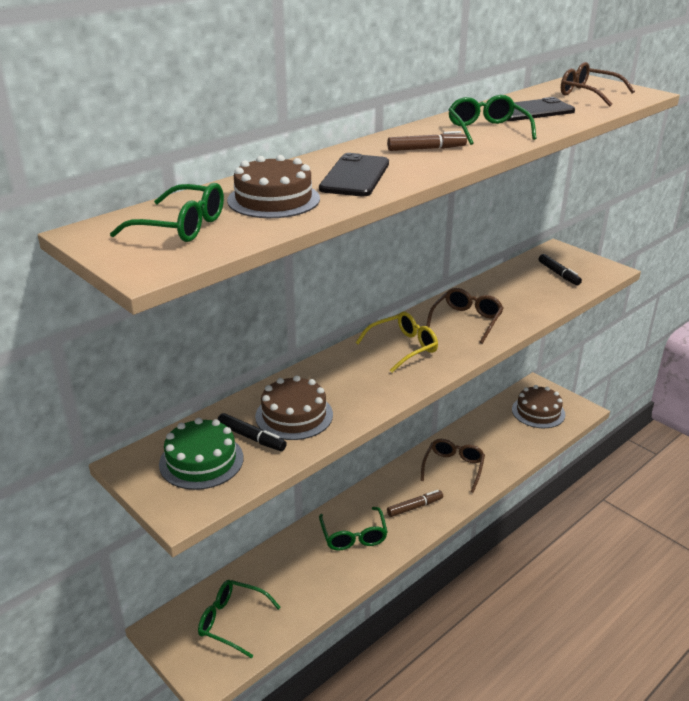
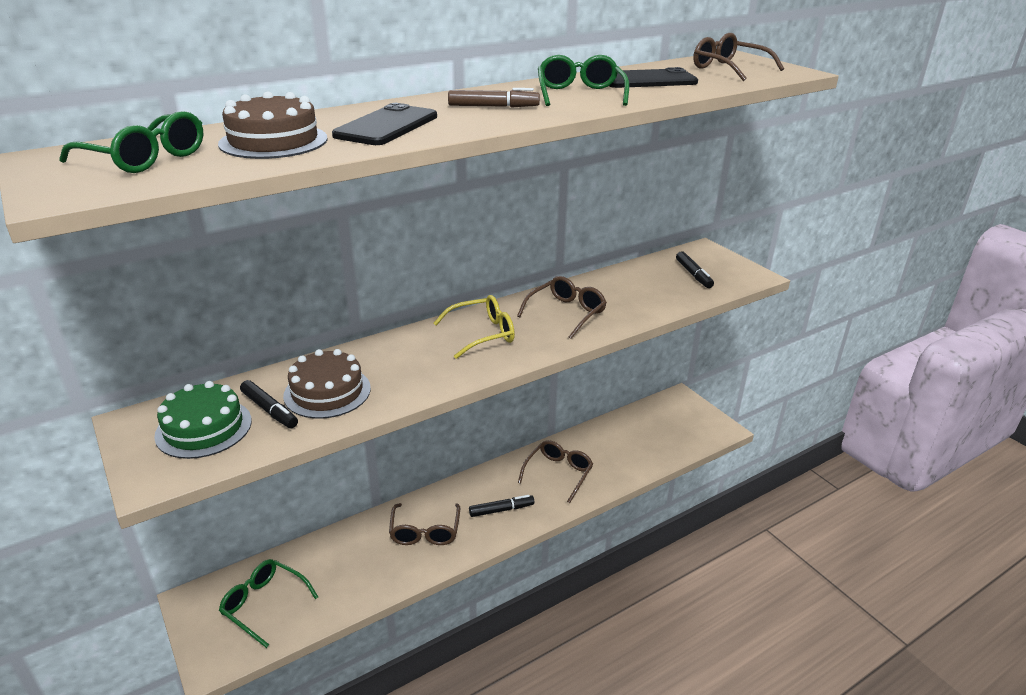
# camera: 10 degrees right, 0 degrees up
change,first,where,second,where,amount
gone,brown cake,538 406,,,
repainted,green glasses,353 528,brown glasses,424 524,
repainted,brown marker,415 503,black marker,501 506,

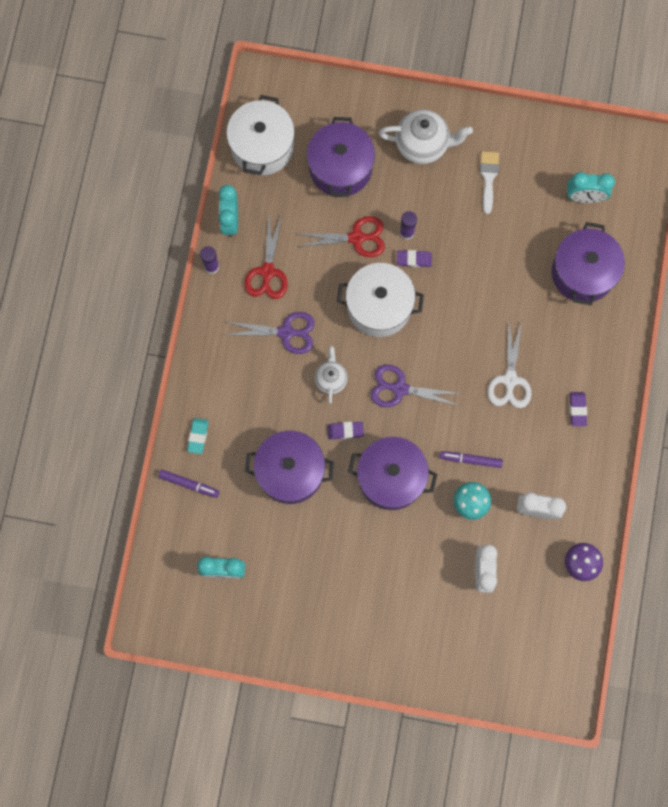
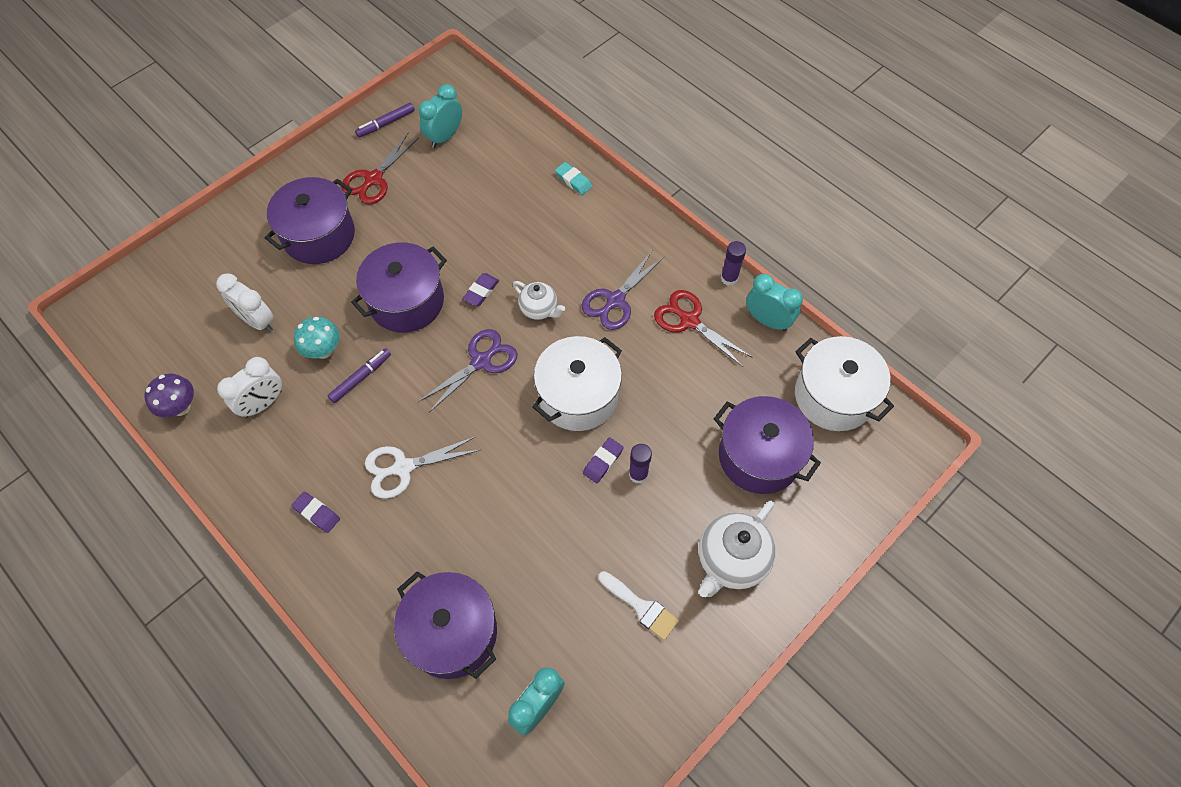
# camera: 125 degrees right, 15 degrees down
change,first,where,second,where,amount
shifted,purple marker,189 484,,385 120,
shifted,purple pot,289 467,,310 220,
shifted,red scissors,341 236,,380 169,
rotated,white scissors,510 364,,422 467,60 degrees counterclockwise

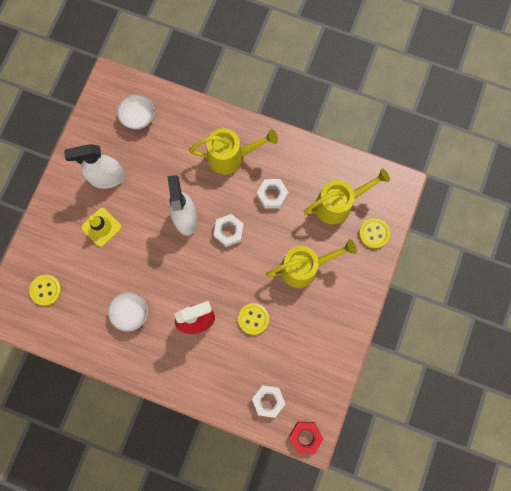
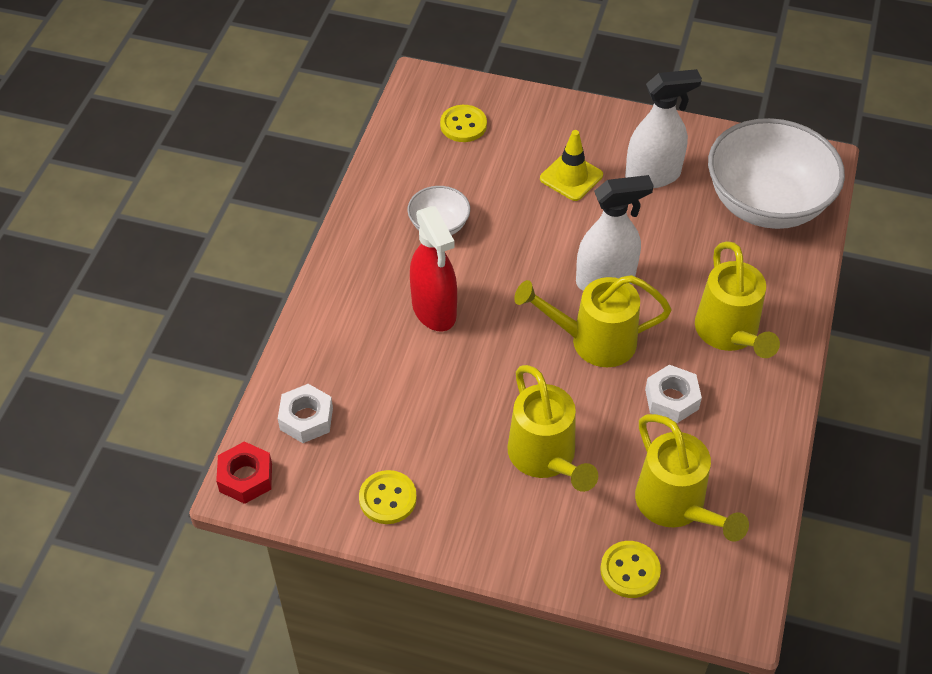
# camera: 85 degrees right, 25 degrees down
change,first,where,second,where,amount
shifted,yellow button,253 319,,388 497,
swapped,white nut,229 230,yellow watering can,592 321,
rotated,white spray bottle,94 166,,663 128,90 degrees clockwise
scaled,white bowl,136 111,,776 173,x2.14

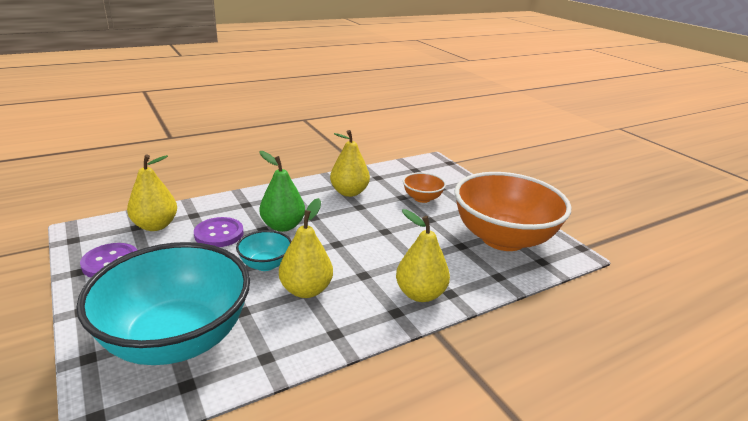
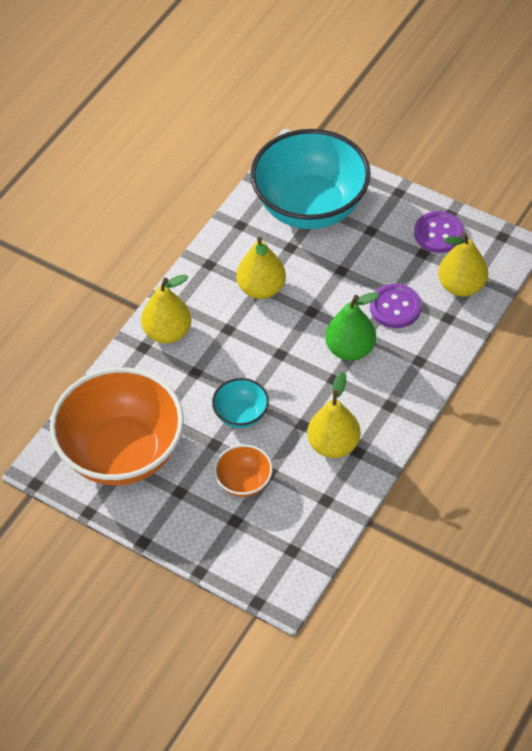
# camera: 155 degrees right, 25 degrees up
change,first,where,second,where,amount
shifted,turquoise bowl,264 250,,240 403,

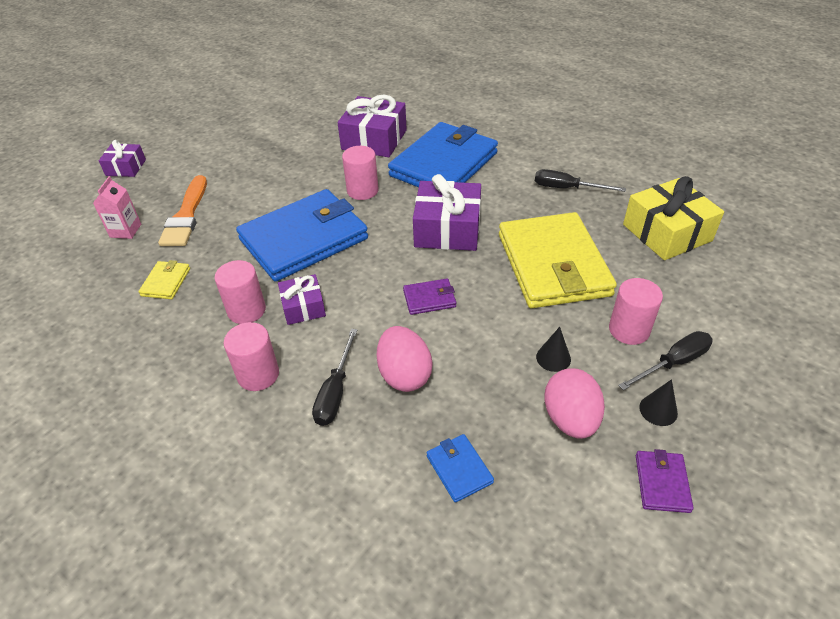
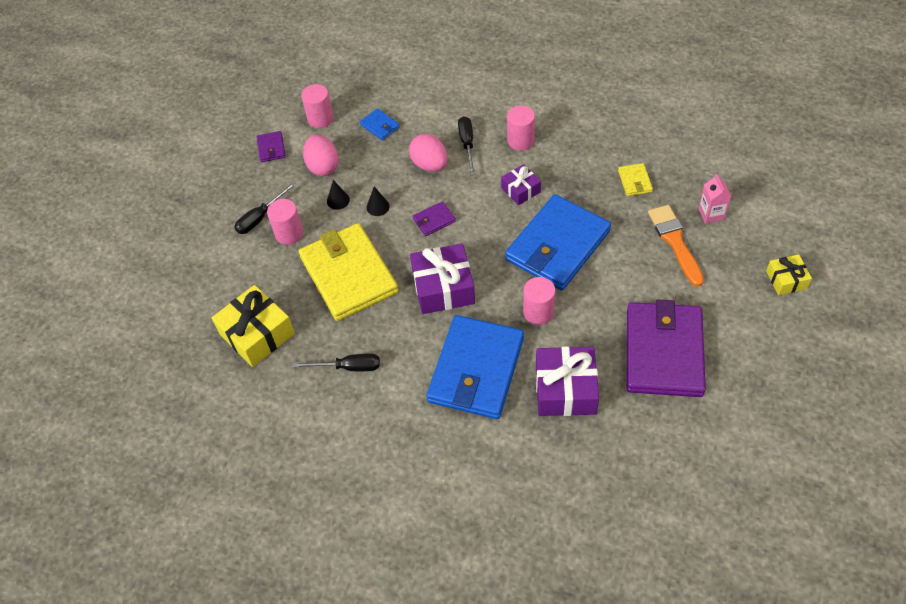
# camera: 165 degrees right, 10 degrees up
change,first,where,second,where,amount
new,,,purple wallet,666 348,
shifted,pink cylinder,240 292,,317 106,
shifted,black cone,658 402,,378 201,
repainted,purple gift,122 158,yellow gift,789 274,

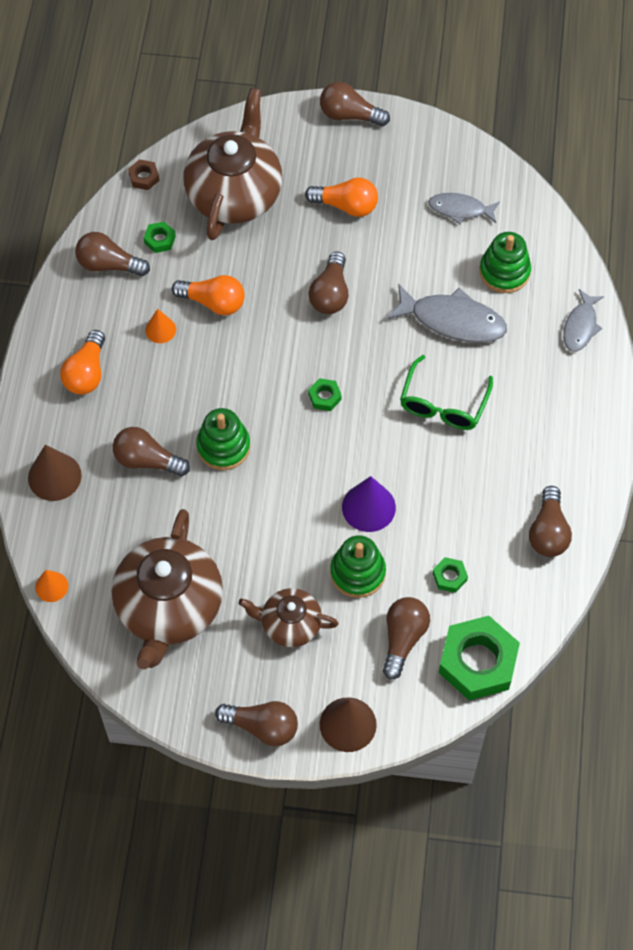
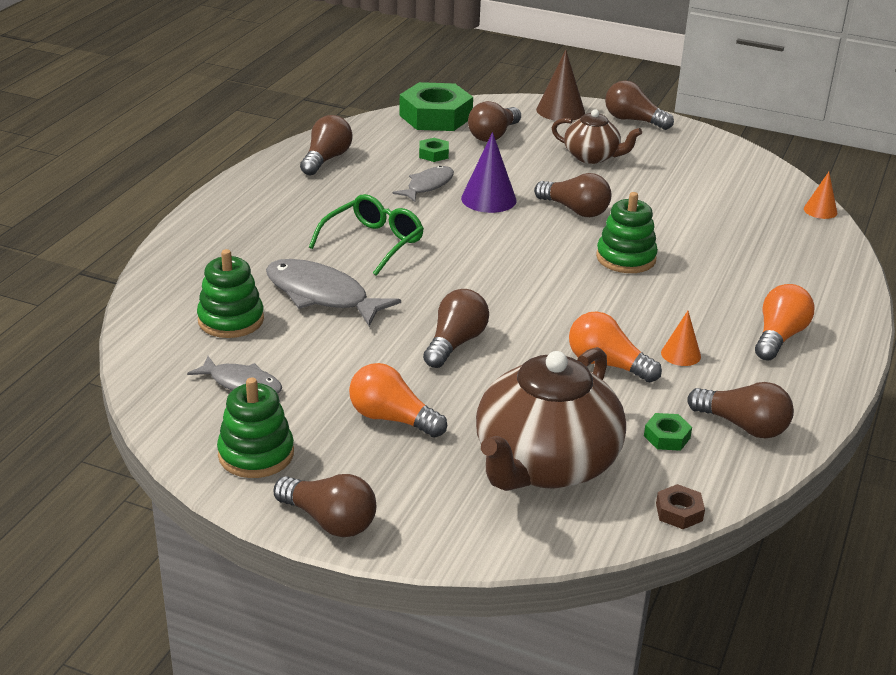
# camera: 165 degrees left, 30 degrees down
change,first,where,second,where,amount
gone,brown cone,55 473,,,
gone,brown teapot,167 589,,,
gone,green nut,325 394,,,
shifted,brown light bulb,151 452,,572 195,
shifted,green stacking toy,358 566,,255 428,
shifted,grey fish,583 320,,423 184,

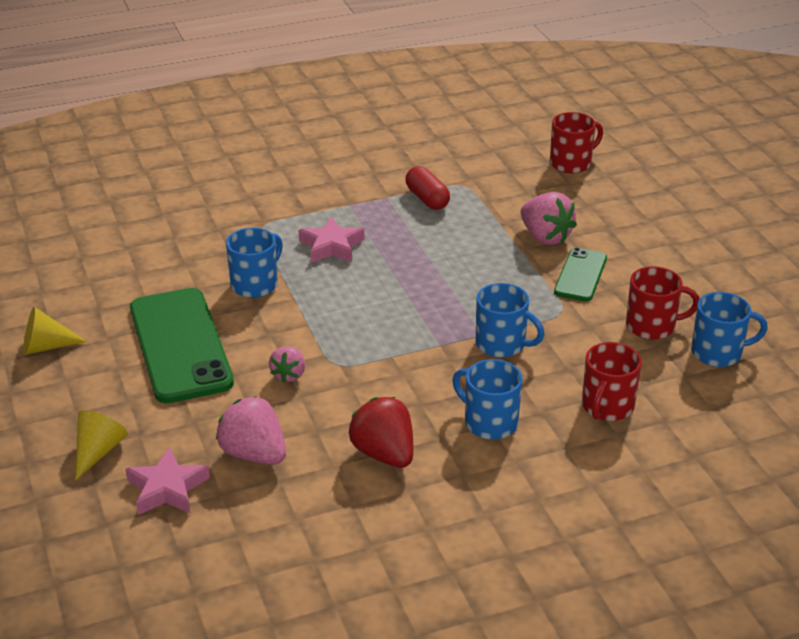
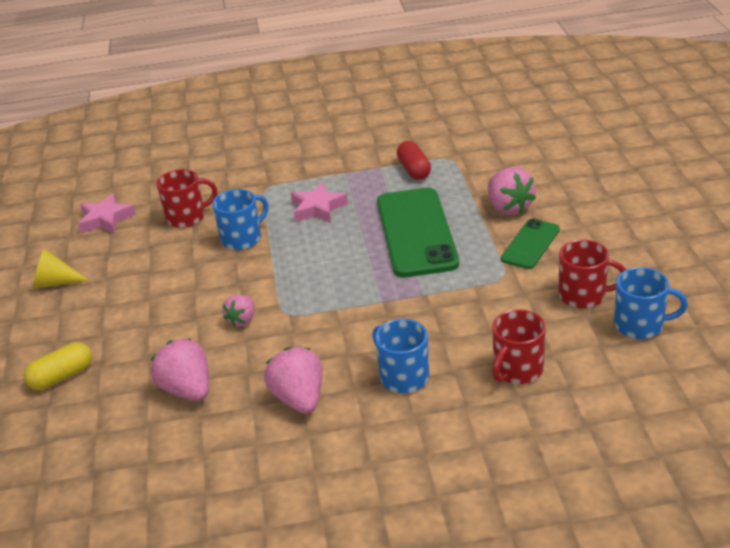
# camera: 15 degrees right, 0 degrees up
change,first,where,second,where,amount
gone,blue mug,510 320,,,
shifted,pink star,167 481,,107 213,
shifted,green phone,182 345,,418 232,
shifted,red mug,576 142,,186 198,
swapped,yellow cone,101 445,yellow capsule,58 366,
repainted,red strawberry,380 432,pink strawberry,293 380,

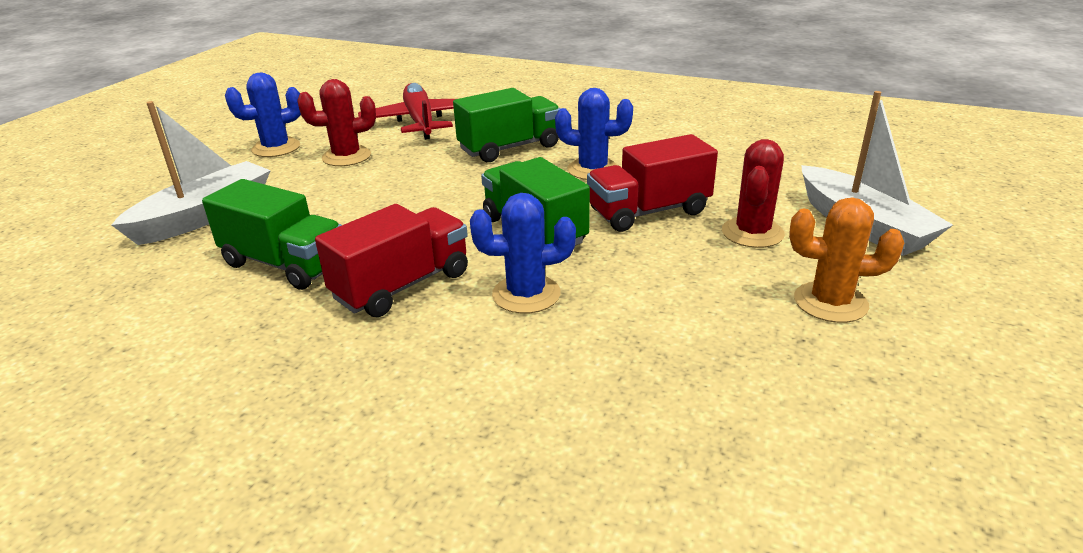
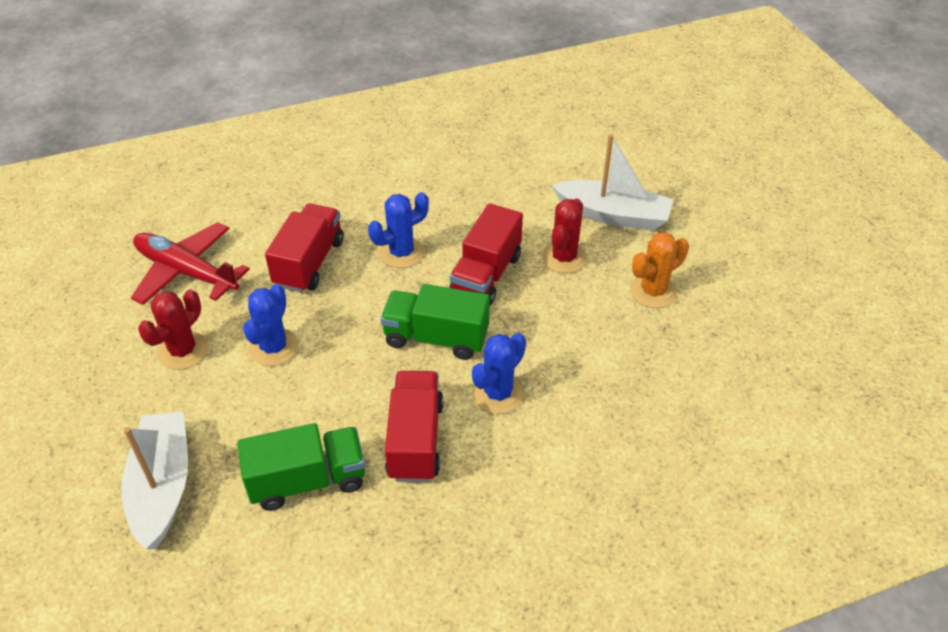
# camera: 45 degrees left, 15 degrees up
change,first,where,second,where,amount
shifted,blue cactus,263 114,,271 325,
repainted,green truck,506 125,red truck,304 248,
rotated,red cactus,753 193,,564 236,45 degrees clockwise

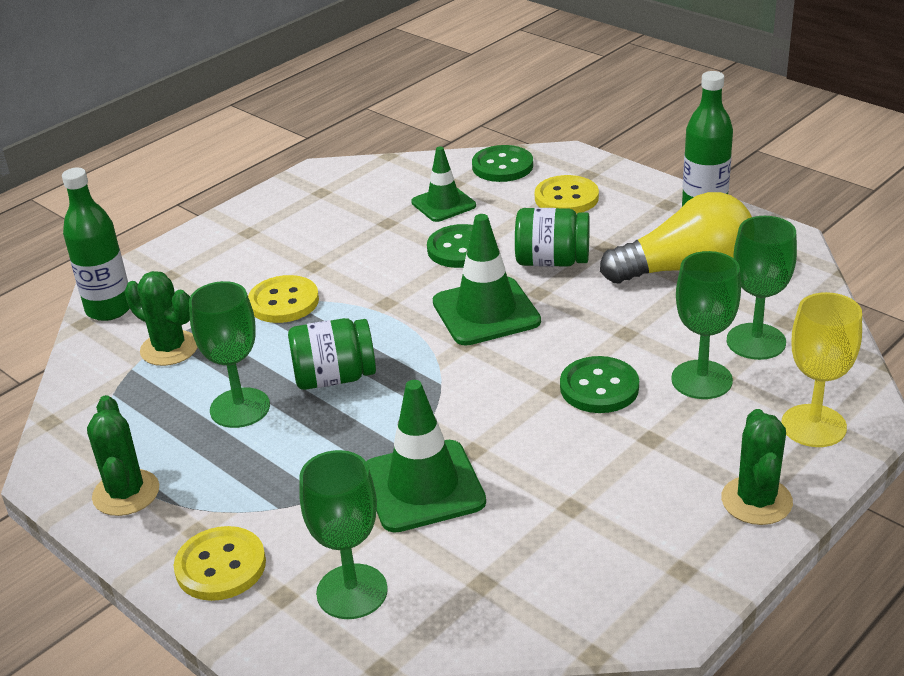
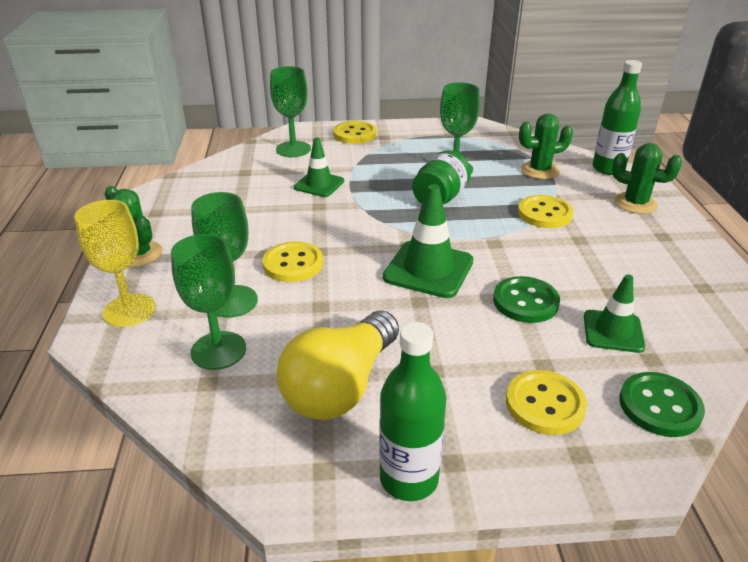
# camera: 130 degrees right, 0 degrees up
change,first,where,second,where,amount
gone,green jar,552 237,,,
shifted,green cactus,123 455,,647 178,
repainted,green button,599 384,yellow button,292 261,
scaled,green traffic cone,426 456,,319 167,x0.65

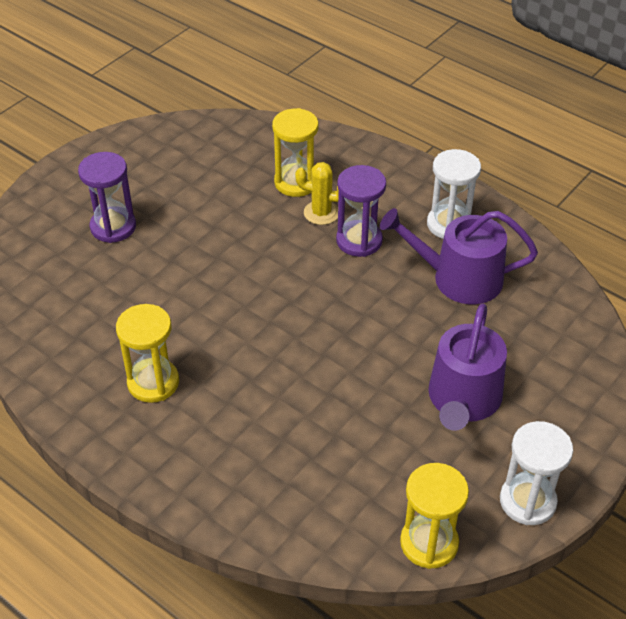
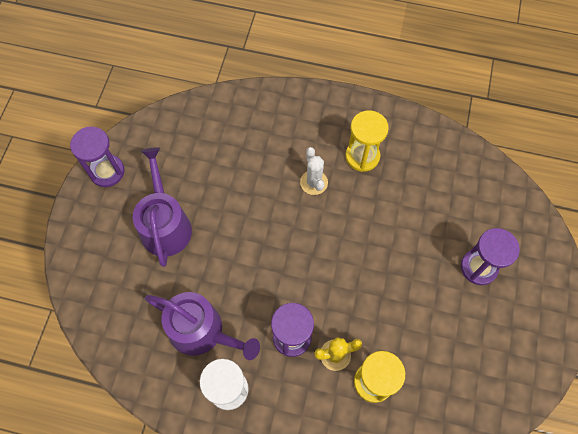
# camera: 155 degrees right, 20 degrees up
change,first,where,second,where,amount
gone,yellow hourglass,434 516,,,
new,,,white cactus,314 171,
repainted,white hourglass,536 473,purple hourglass,97 157,
rotated,purple watering can,459 256,,202 326,45 degrees clockwise

